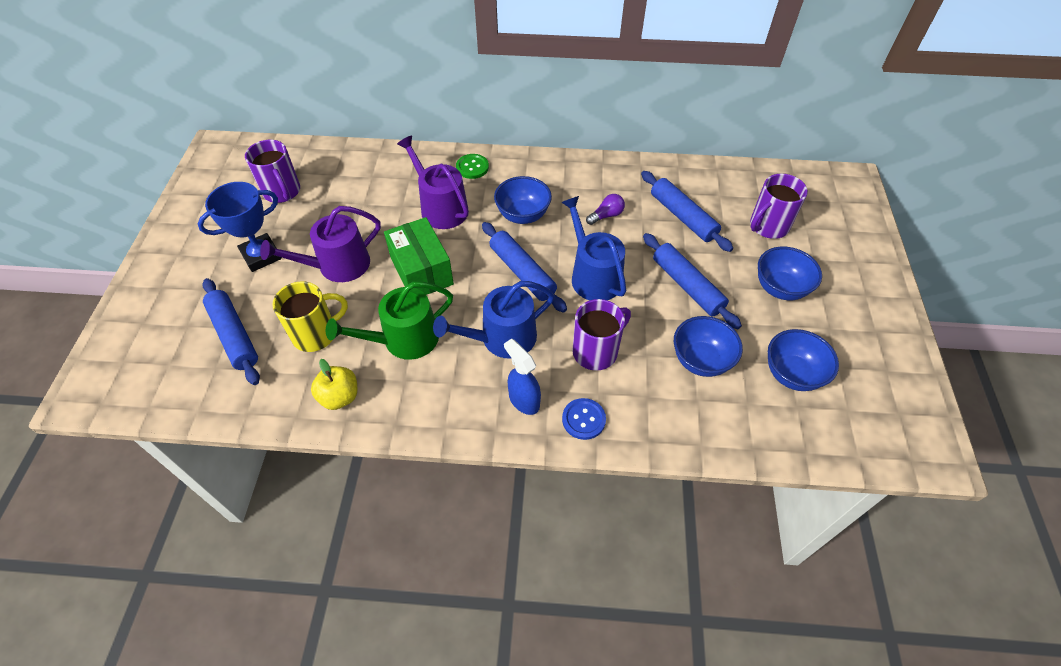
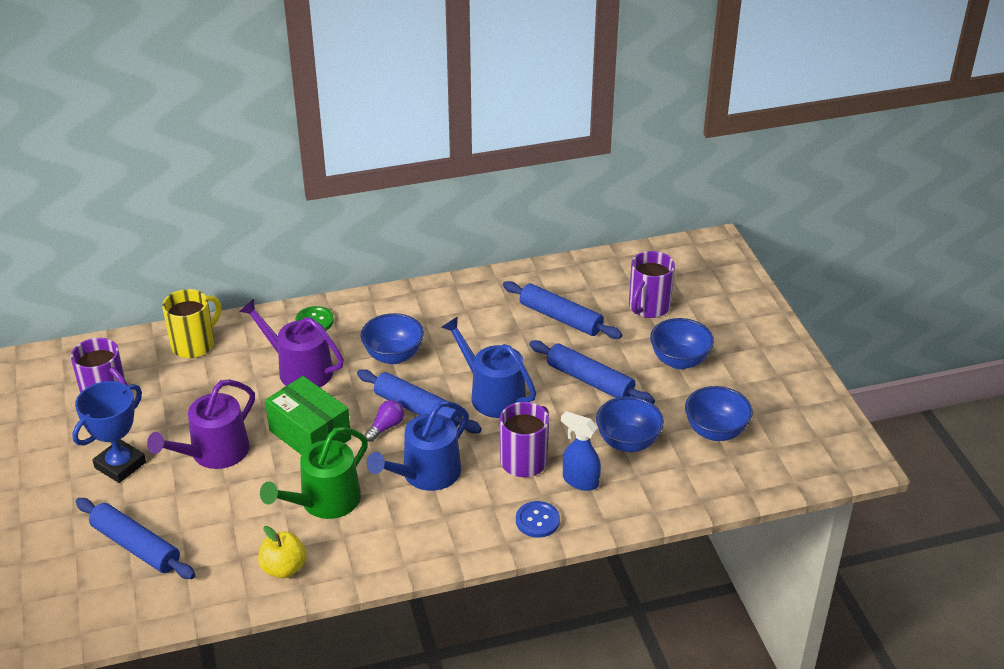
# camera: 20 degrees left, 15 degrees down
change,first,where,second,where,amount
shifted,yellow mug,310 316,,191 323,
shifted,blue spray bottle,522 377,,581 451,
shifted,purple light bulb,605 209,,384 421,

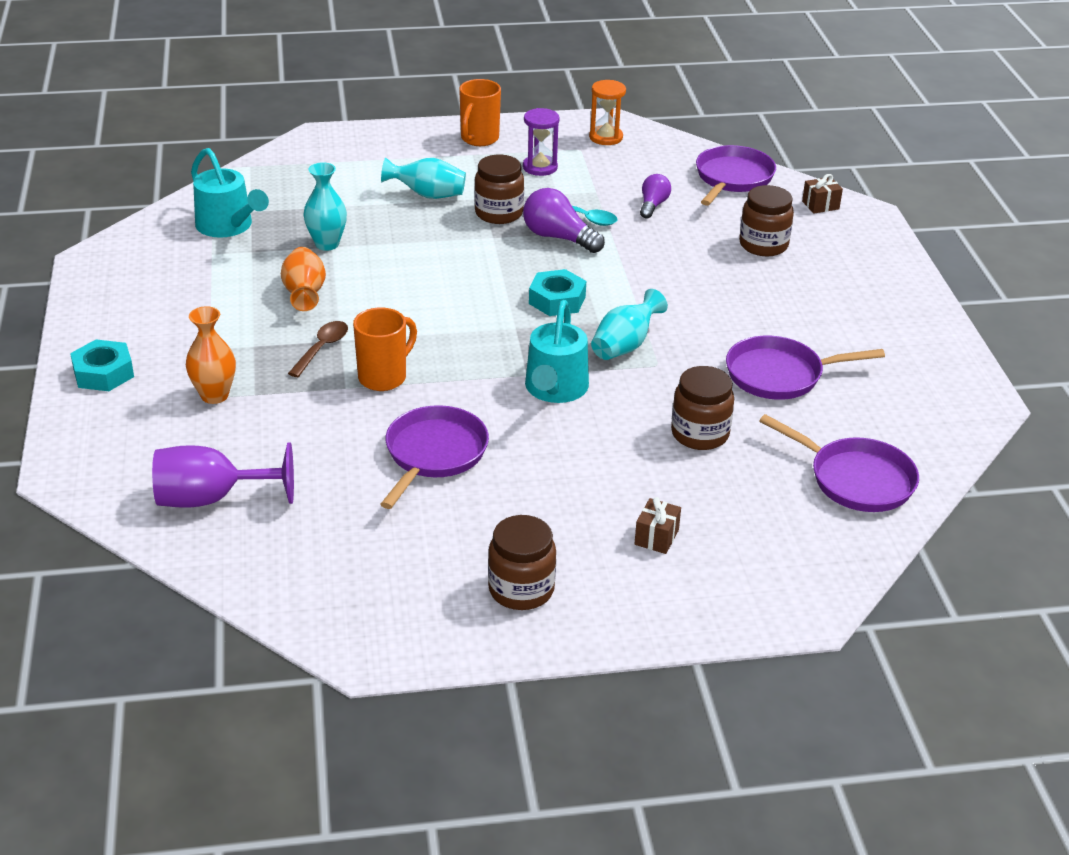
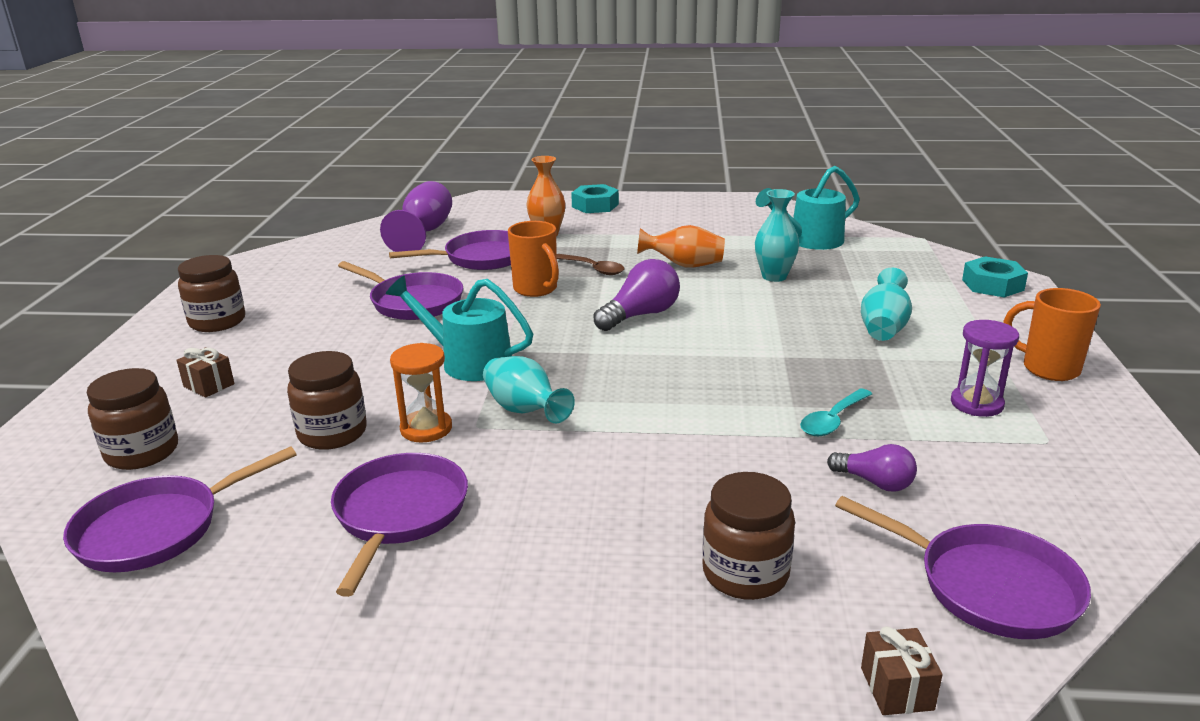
# camera: 105 degrees right, 10 degrees down
change,first,where,second,where,amount
new,,,purple pan,450 250,
shifted,brown jar,499 189,,132 419,
shifted,purple light bulb,564 220,,636 295,
shifted,turquoise nut,557 292,,995 277,
shifted,orange hourglass,607 112,,421 392,

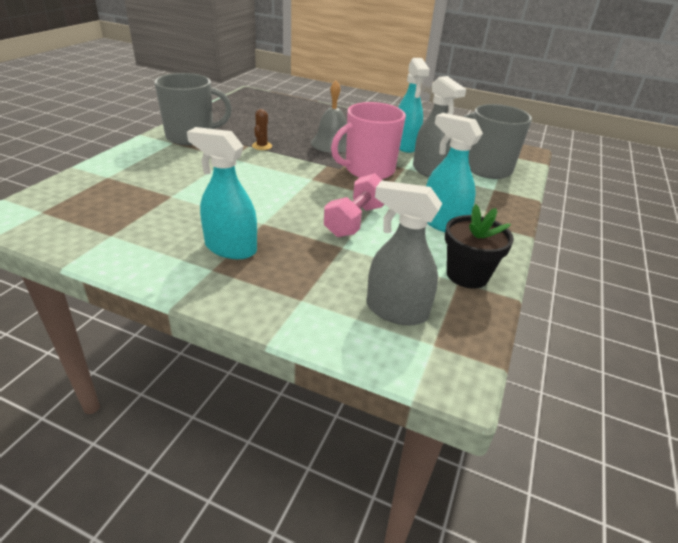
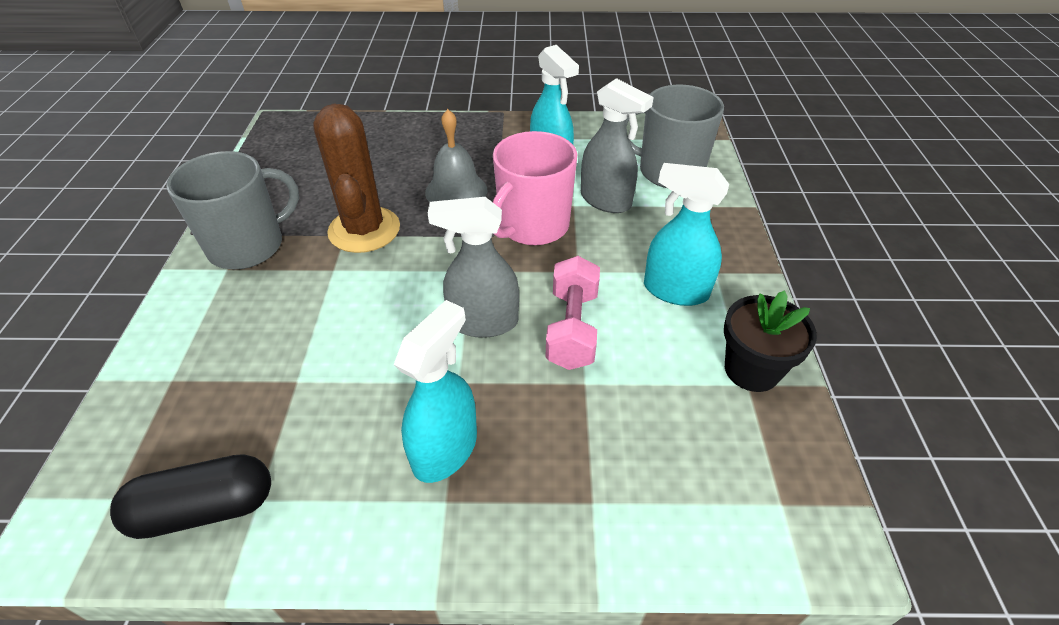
# camera: 20 degrees left, 10 degrees up
change,first,where,second,where,amount
new,,,black capsule,190 496,
shifted,grey spray bottle,404 253,,473 267,
rotated,turquoise spray bottle,222 193,,435 391,120 degrees clockwise
scaled,brown cactus,262 129,,356 178,x2.38

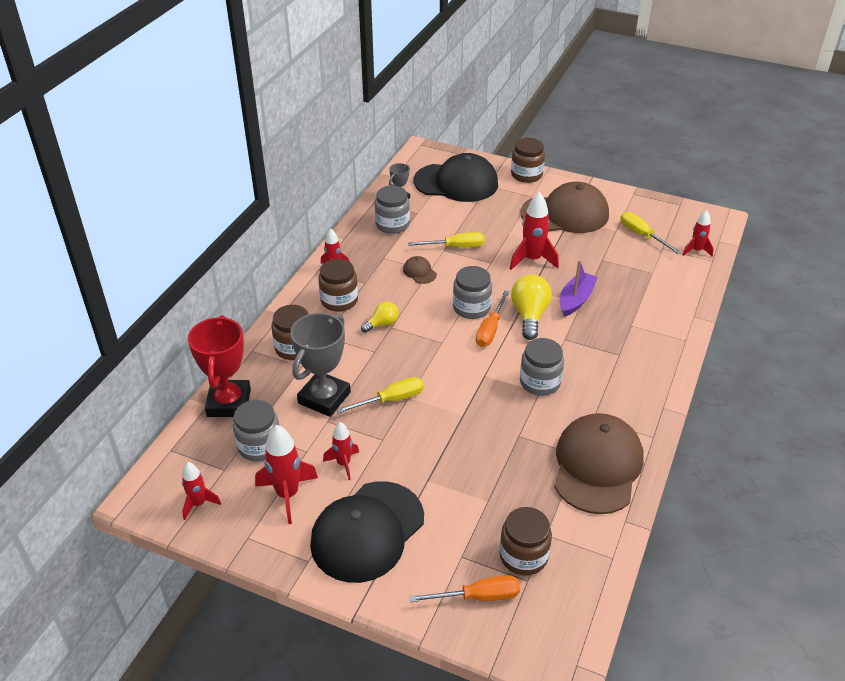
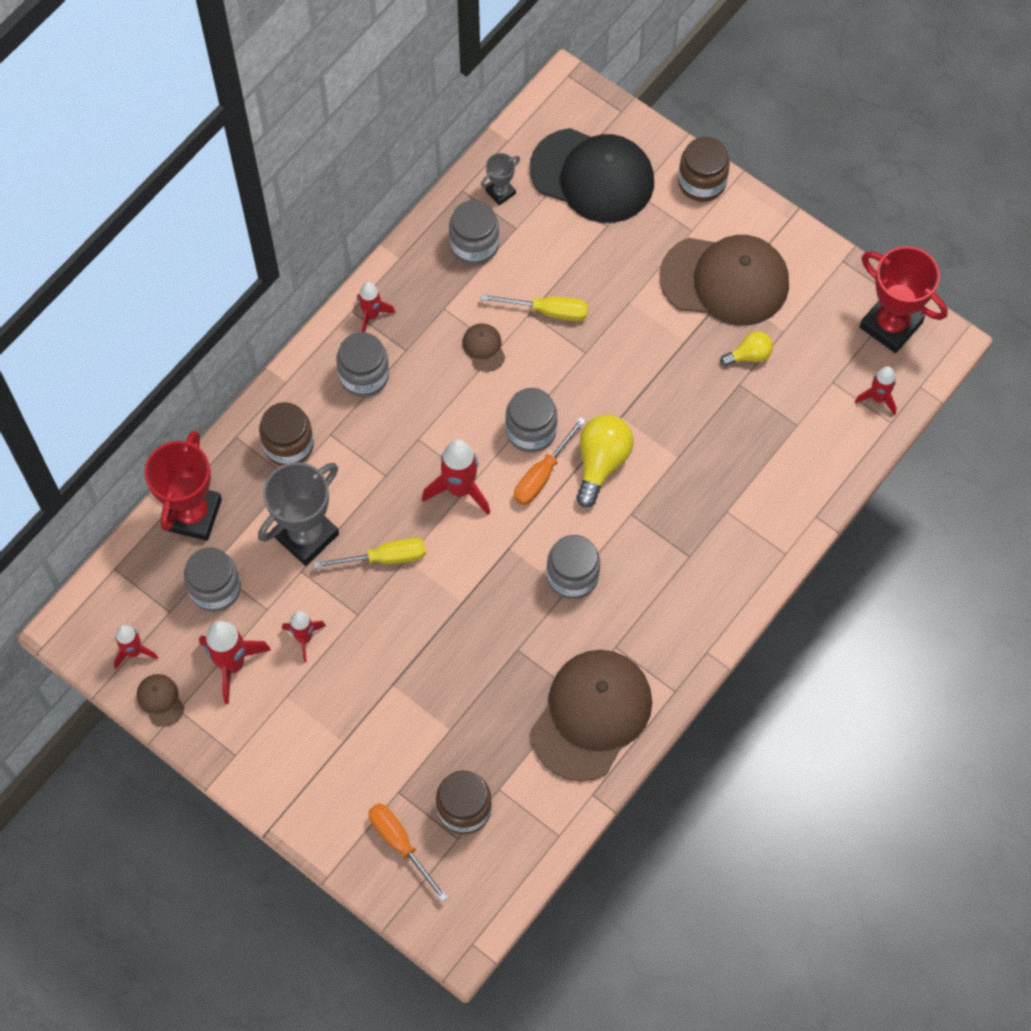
# camera: 15 degrees right, 25 degrees up
change,first,where,second,where,amount
gone,black cap,367 532,,,
gone,purple boat,579 288,,,
gone,yellow screwdriver,650 233,,,
new,,,brown cap,160 700,
new,,,red trophy,904 299,
shifted,yellow light bulb,380 317,,746 348,
shifted,red rocket,534 231,,456 477,
repainted,brown jar,338 285,grey jar,362 364,
rotated,orange screwdriver,464 588,,408 852,135 degrees counterclockwise

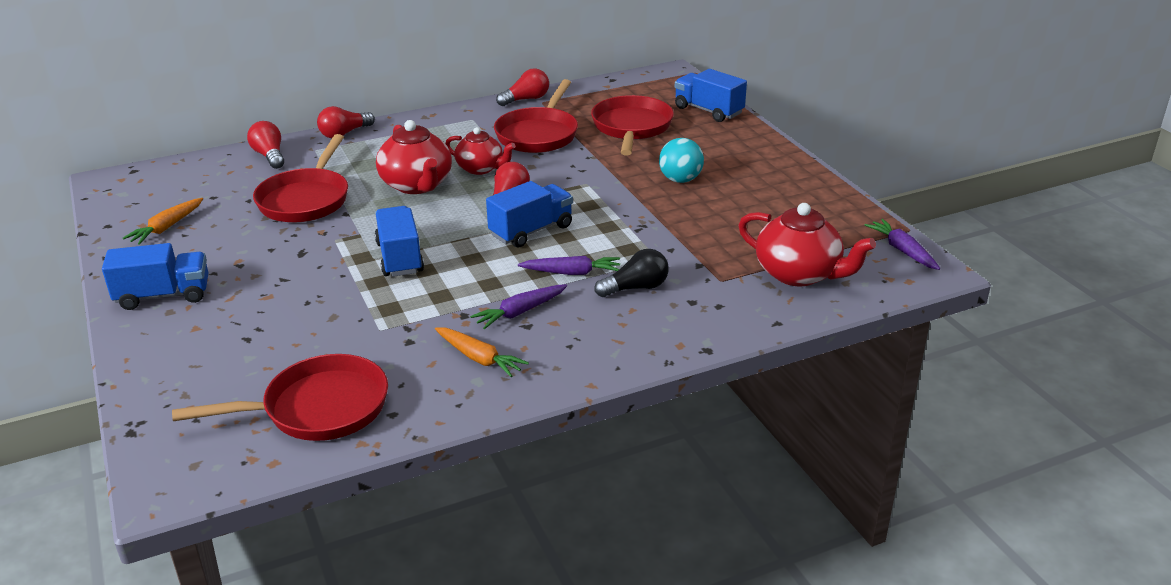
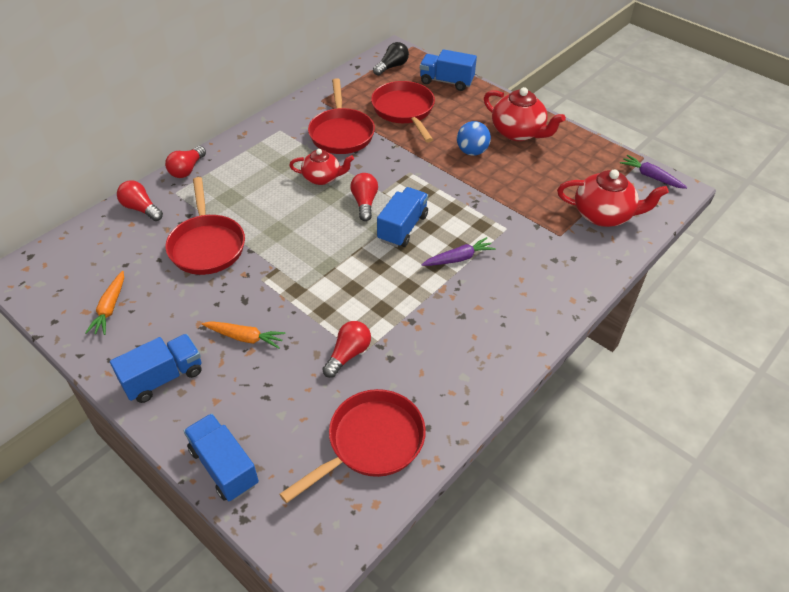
# camera: 25 degrees left, 15 degrees up
change,first,where,second,where,amount
gone,purple carrot,518 306,,,
shifted,blue truck,399 241,,221 457,
shifted,red teapot,414 157,,525 114,
shifted,orange carrot,482 352,,244 335,
shifted,red light bulb,522 87,,346 349,
shifted,black light bulb,632 273,,391 59,
repainted,turquoise ball,681 160,blue ball,474 138,

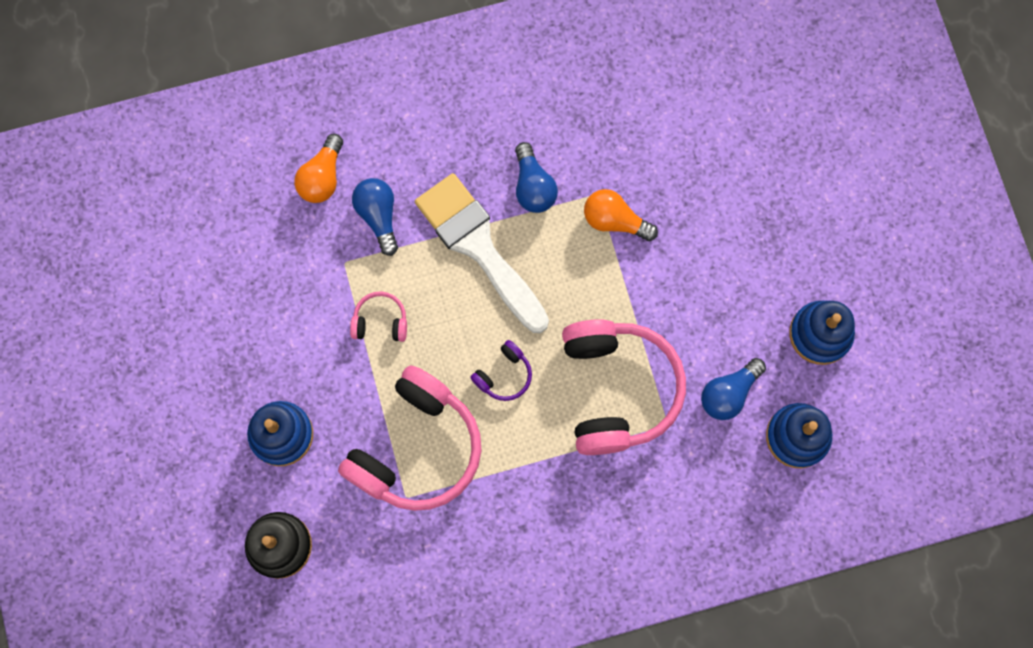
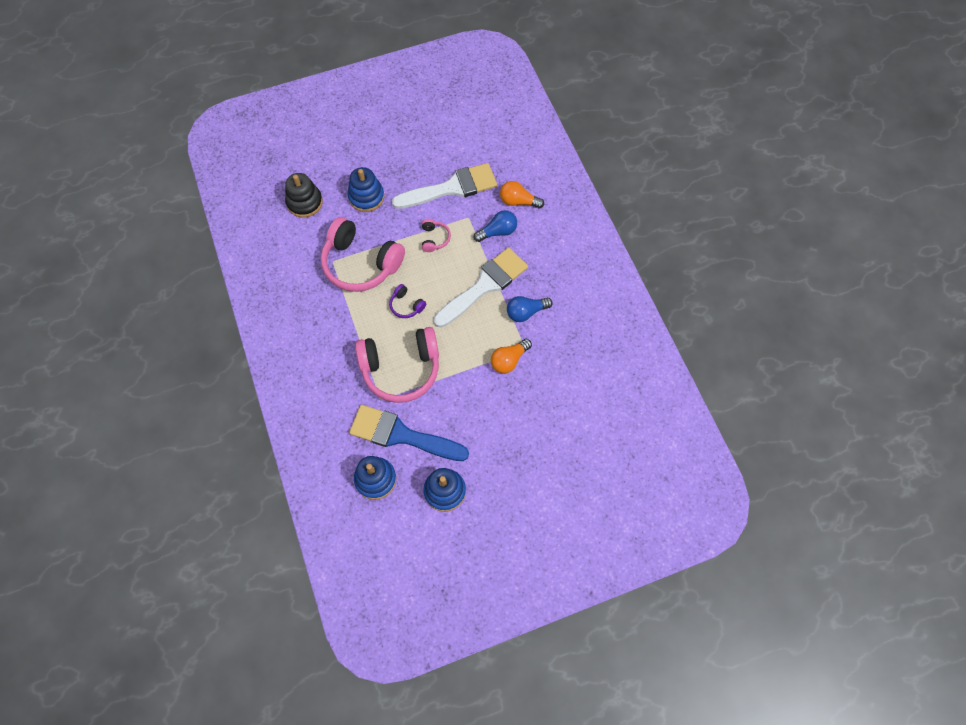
# camera: 85 degrees right, 10 degrees down
change,first,where,second,where,amount
new,,,white brush,444 186,
swapped,blue light bulb,733 389,blue brush,409 433,
rotated,orange light bulb,621 215,,511 356,150 degrees counterclockwise

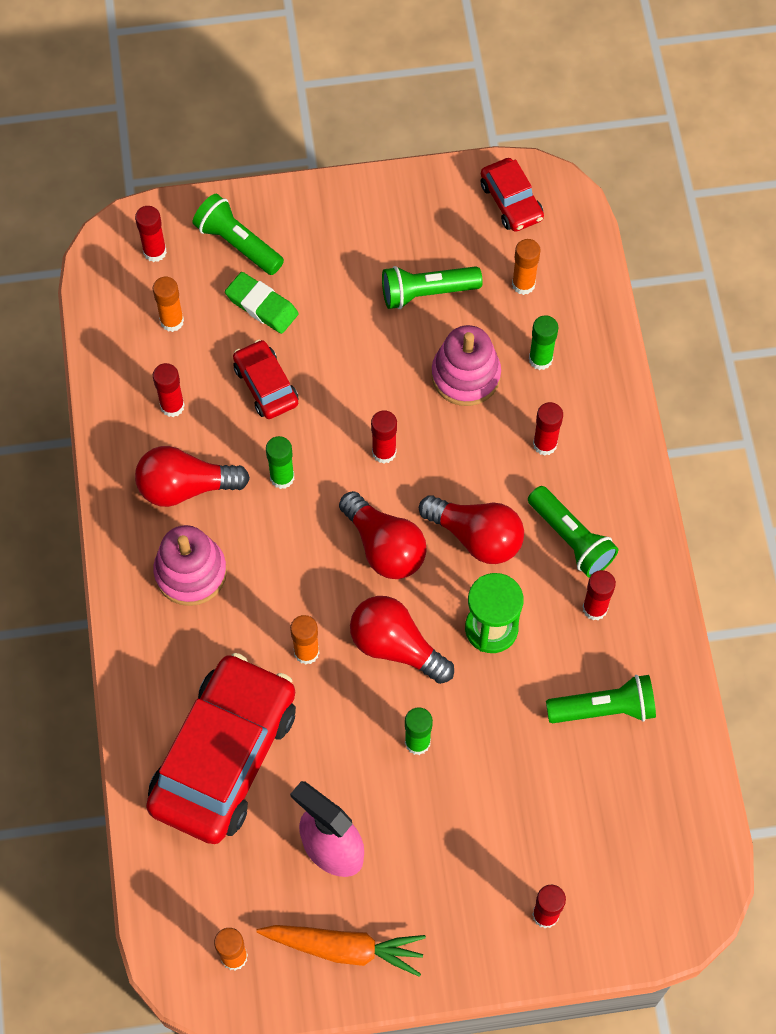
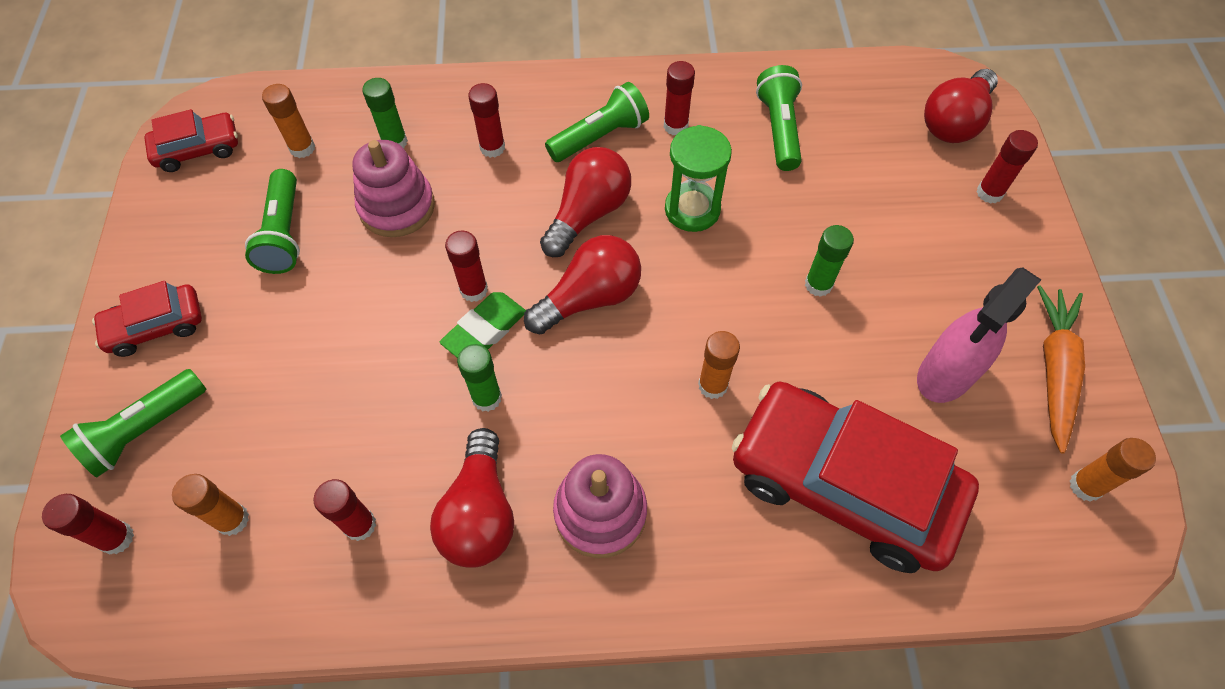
# camera: 85 degrees left, 5 degrees down
change,first,where,second,where,amount
shifted,green eraser,262 303,,483 325,
shifted,red car,266 379,,147 319,
shifted,red light bulb,402 640,,961 106,

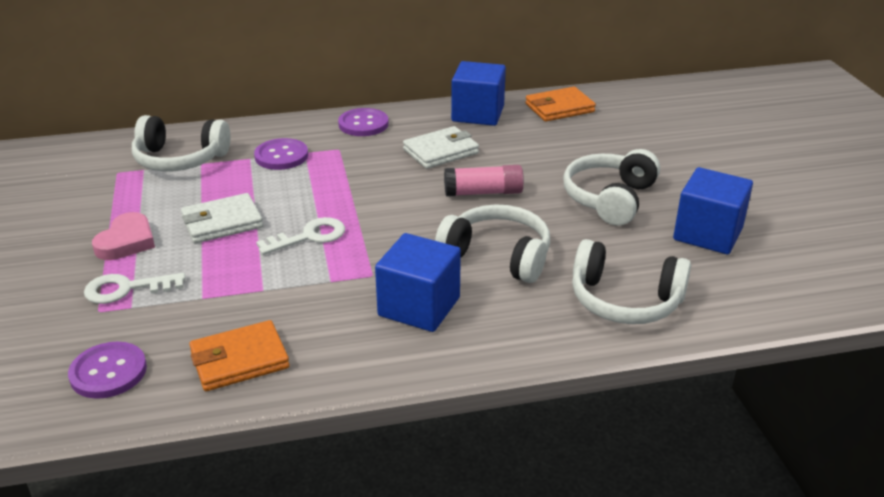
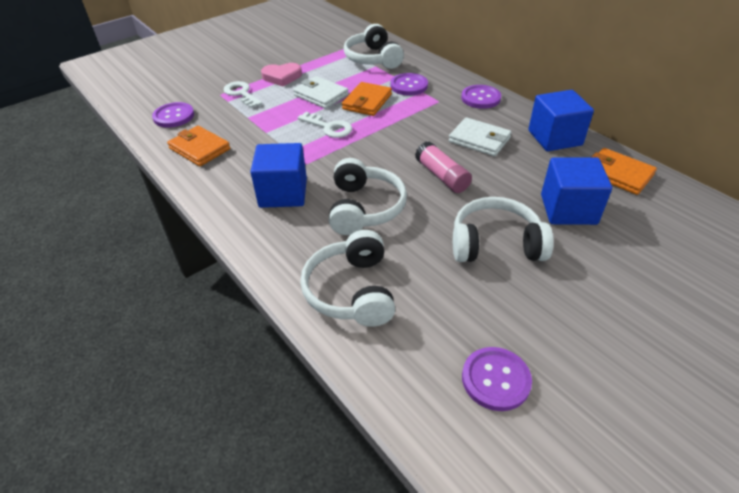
# camera: 65 degrees right, 10 degrees up
change,first,where,second,where,amount
new,,,orange wallet,367 99,
new,,,purple button,497 379,
shifted,blue cube,713 210,,576 191,

